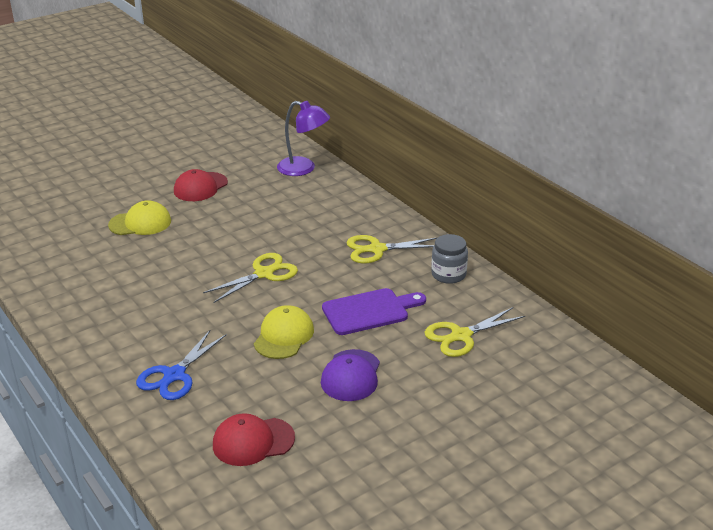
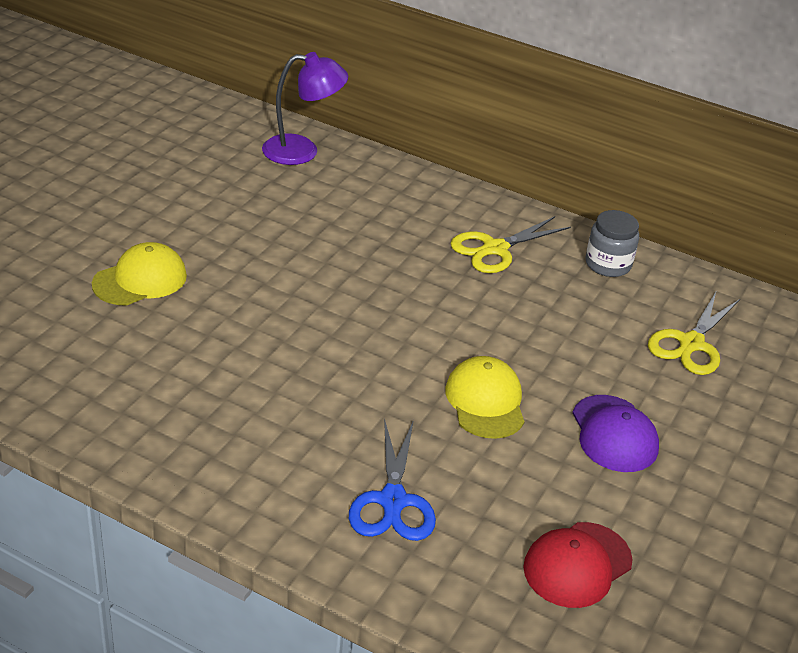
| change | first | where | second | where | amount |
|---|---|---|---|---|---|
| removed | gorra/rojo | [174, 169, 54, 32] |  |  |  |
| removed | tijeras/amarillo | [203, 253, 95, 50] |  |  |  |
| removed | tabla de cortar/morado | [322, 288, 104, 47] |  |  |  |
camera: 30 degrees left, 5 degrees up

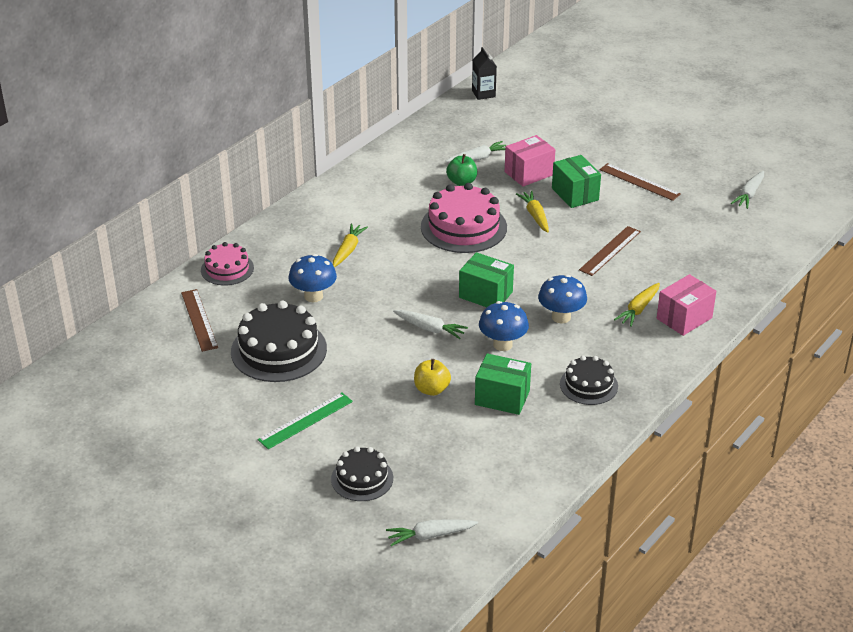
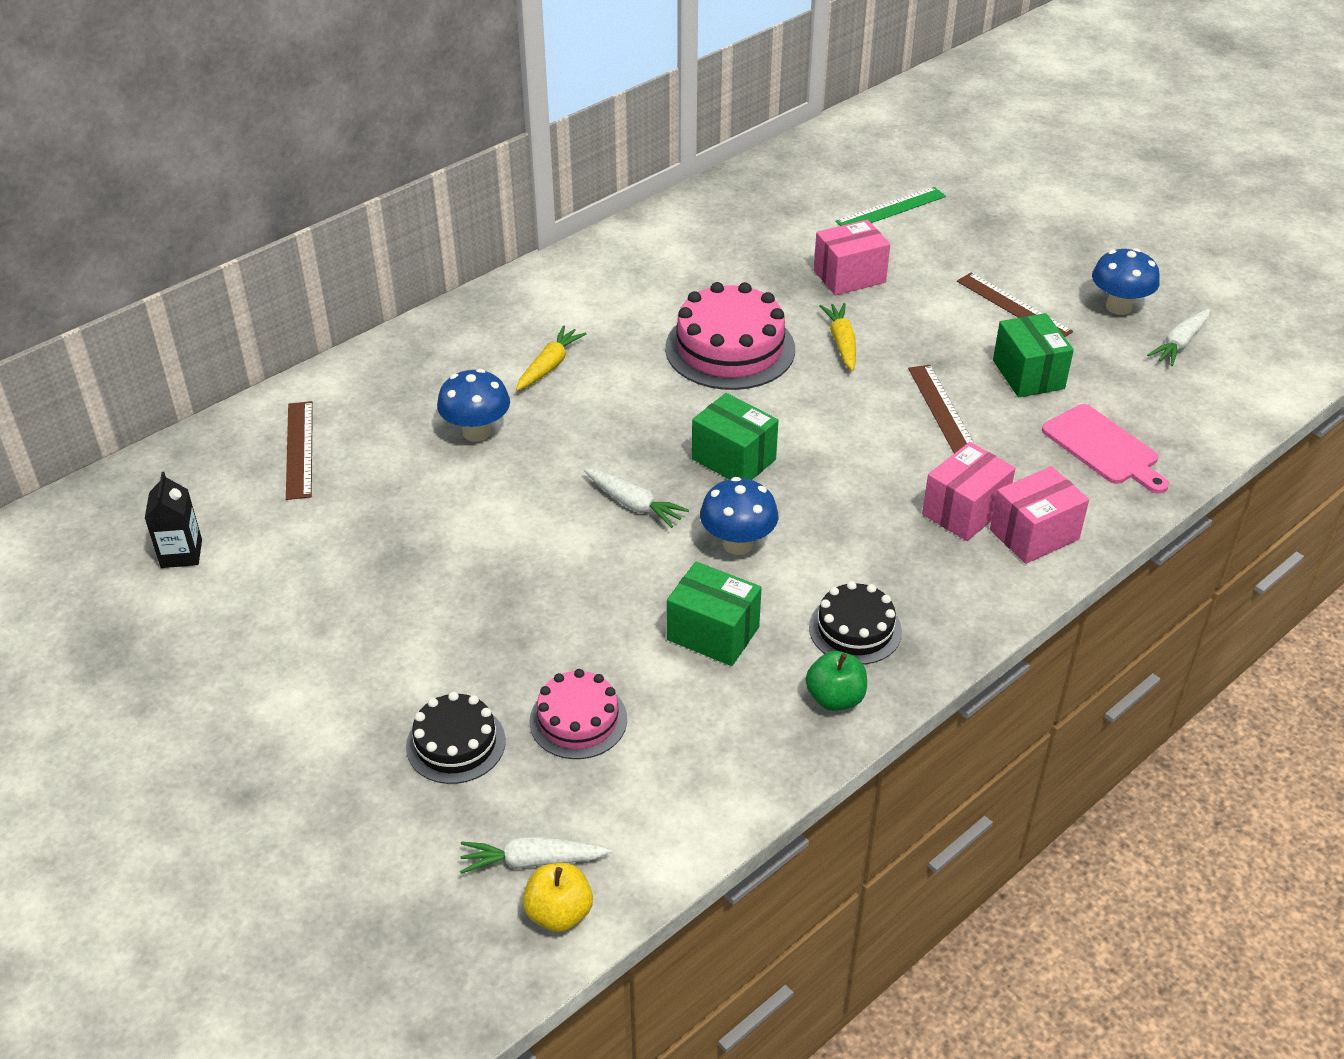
| change | first | where | second | where | amount |
|---|---|---|---|---|---|
| removed | tarta/negro | [231, 300, 96, 82] |  |  |  |
| removed | zanahoria/blanco | [446, 141, 60, 22] |  |  |  |
| added |  |  | tabla de cortar/rosa | [1042, 404, 127, 90] |  |
| moved | tarta/rosa | [201, 242, 53, 43] |  | [530, 669, 97, 90] |  |
| moved | regla/verde | [258, 392, 95, 57] |  | [835, 187, 111, 39] |  |
| moved | manzana/amarillo | [414, 359, 37, 37] |  | [523, 863, 70, 69] |  |
| moved | manzana/verde | [446, 154, 31, 32] |  | [806, 651, 61, 60] |  |
| moved | cartón de leche/negro | [472, 47, 25, 53] |  | [145, 472, 57, 96] |  |
| moved | seta/azul | [538, 275, 49, 48] |  | [1092, 248, 68, 67] |  |
| moved | caja/verde | [552, 155, 49, 53] |  | [993, 313, 81, 84] |  |
| replaced | zanahoria/amarillo | [614, 283, 46, 44] | caja/rosa | [922, 442, 93, 99] |  |
| turned | regla/marrón | [579, 226, 62, 50] |  | [908, 365, 66, 88] | 60 degrees counterclockwise |
camera: 10 degrees right, 5 degrees up

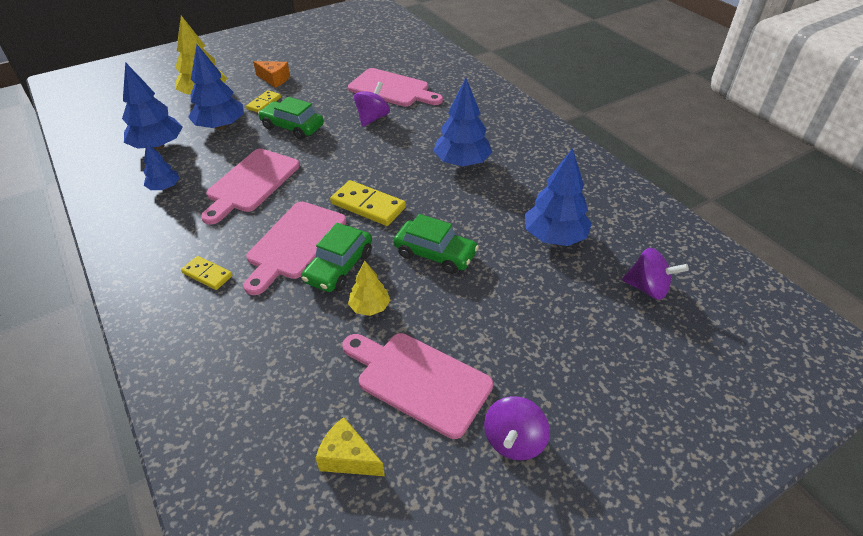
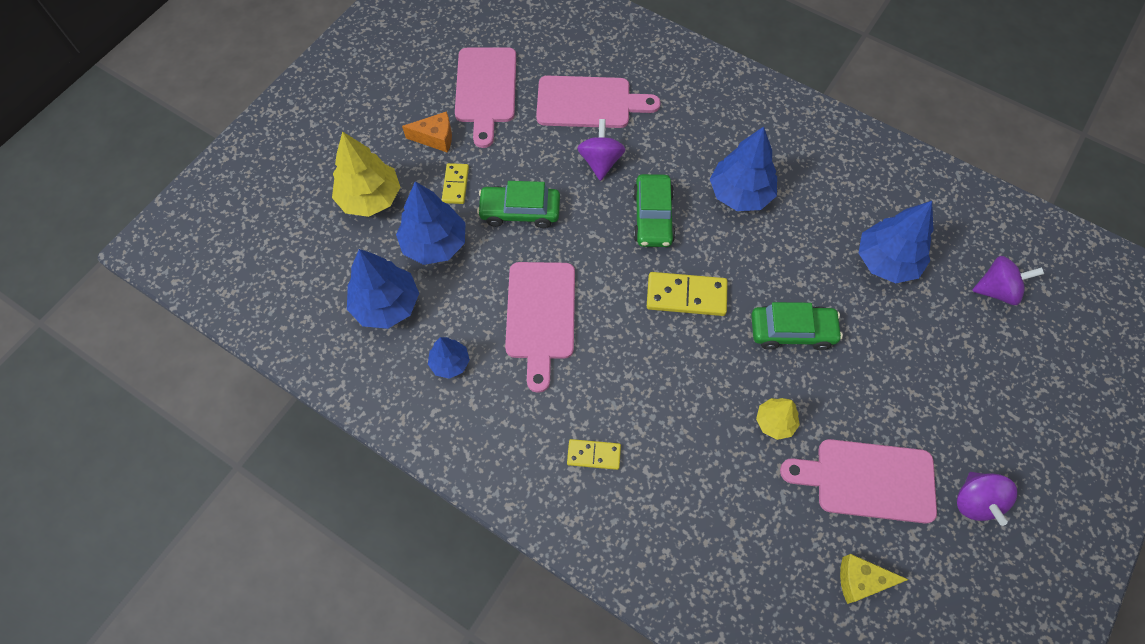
| change | first | where | second | where | amount |
|---|---|---|---|---|---|
| moved | tabla de cortar/rosa | [243, 202, 103, 93] |  | [455, 47, 61, 101] |  |
| moved | coche/verde | [301, 223, 71, 69] |  | [633, 174, 43, 73] |  |
camera: 25 degrees left, 20 degrees up

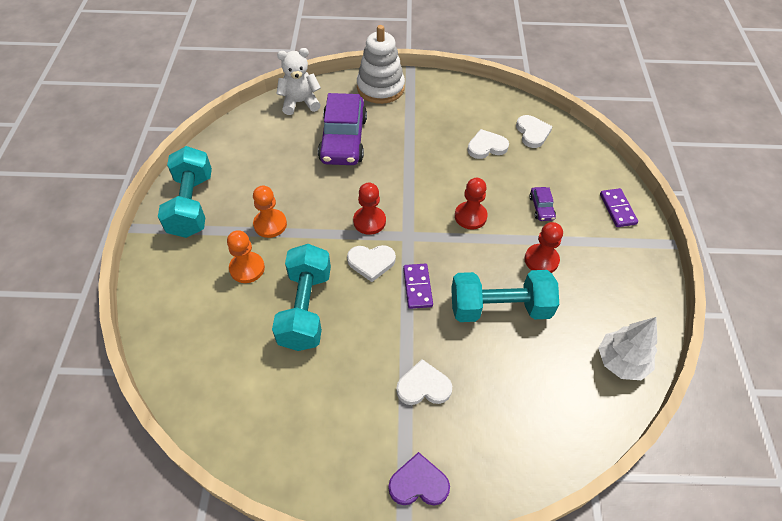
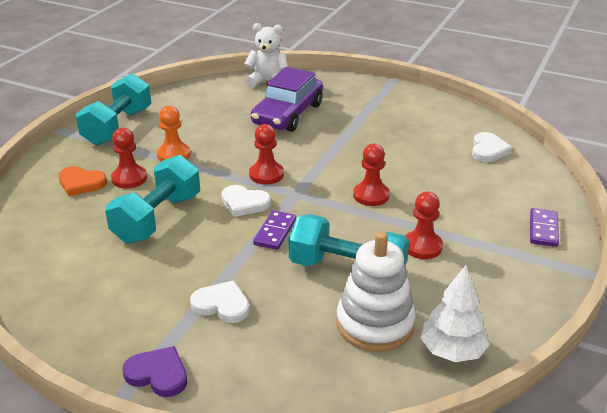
| change | first | where | second | where | amount |
|---|---|---|---|---|---|
| removed | corazón/blanco | [467, 129, 42, 30] |  |  |  |
| removed | coche/morado | [529, 187, 27, 34] |  |  |  |
| added |  |  | corazón/naranja | [58, 166, 49, 30] |  |
| moved | juguete apilable/blanco | [357, 25, 48, 79] |  | [336, 231, 80, 121] |  |
| recoloured | peón/naranja | [227, 230, 38, 53] | peón/rojo | [111, 128, 36, 60] |  |
camera: 25 degrees right, 20 degrees down

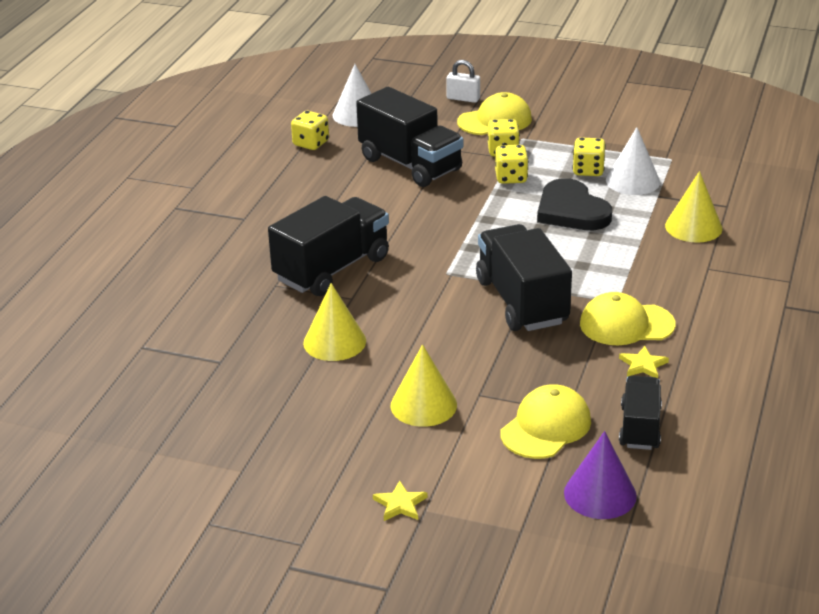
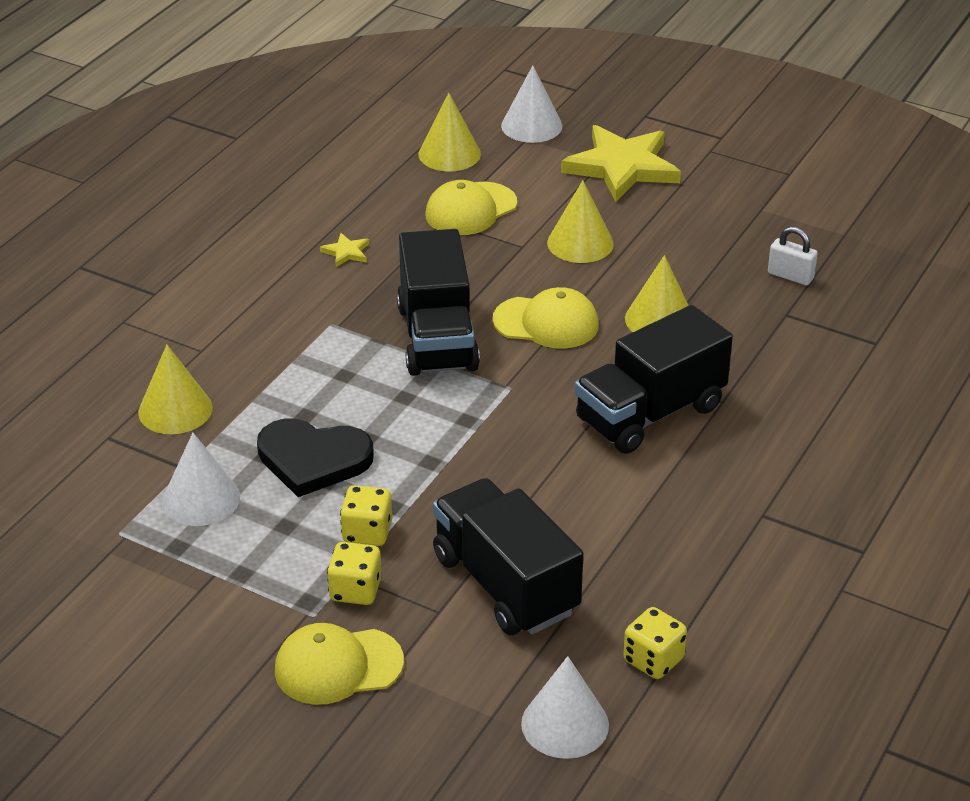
| change | first | where | second | where | amount |
|---|---|---|---|---|---|
| removed | dado/amarillo | [572, 137, 34, 39] |  |  |  |
| removed | camión/negro | [619, 376, 43, 74] |  |  |  |
| added |  |  | cono/blanco | [501, 65, 61, 78] |  |
| moved | candado/blanco | [446, 60, 34, 43] |  | [768, 226, 50, 59] |  |
| moved | gorra/amarillo | [580, 292, 96, 53] |  | [493, 287, 106, 62] |  |
| recoloured | cono/morado | [564, 431, 73, 88] | cono/amarillo | [418, 93, 63, 79] |  |
| turned | corazón/negro | [537, 178, 75, 52] |  | [257, 418, 117, 79] | 120 degrees clockwise |
| resized | estrella/amarillo | [373, 480, 55, 41] |  | [561, 125, 120, 77] | x2.48 |
camera: 170 degrees left, 5 degrees up

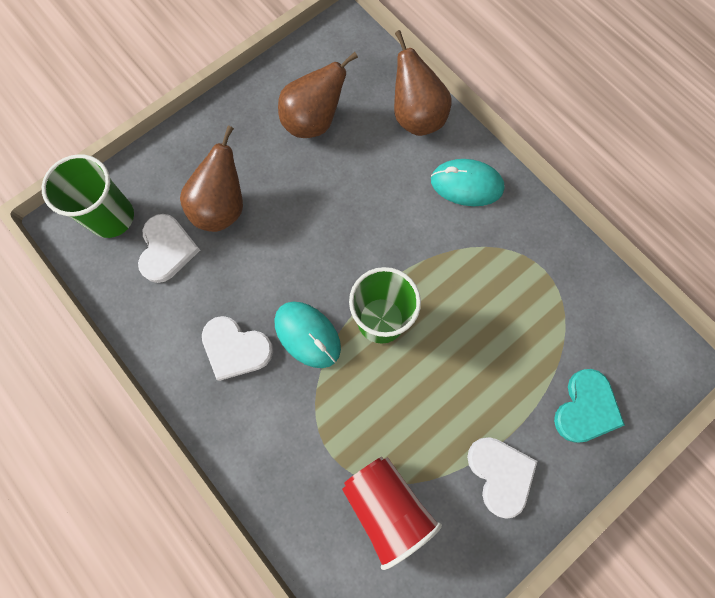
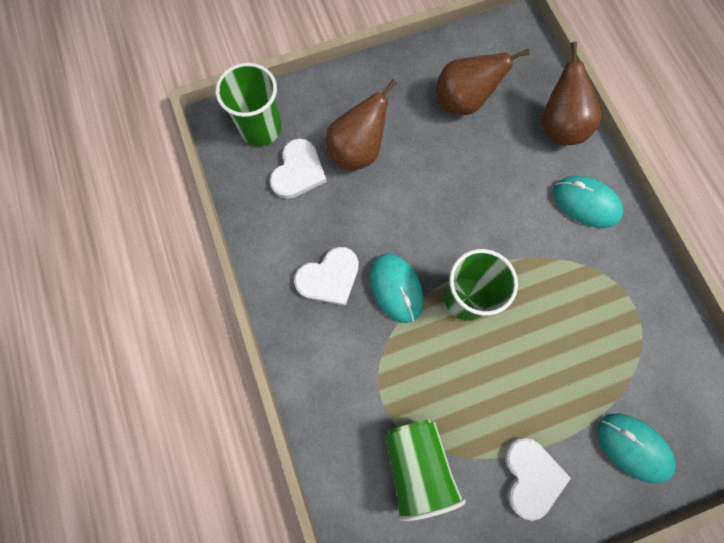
| change | first | where | second | where | amount |
|---|---|---|---|---|---|
| replaced | corazón/turquesa | [554, 369, 71, 74] | ratón/turquesa | [597, 414, 79, 69] |  |
| recoloured | vaso/rojo | [342, 457, 100, 113] | vaso/verde | [385, 420, 81, 101] |  |
| turned | corazón/blanco | [202, 316, 71, 65] |  | [294, 247, 65, 59] | 75 degrees counterclockwise |
camera: 20 degrees right, 0 degrees up

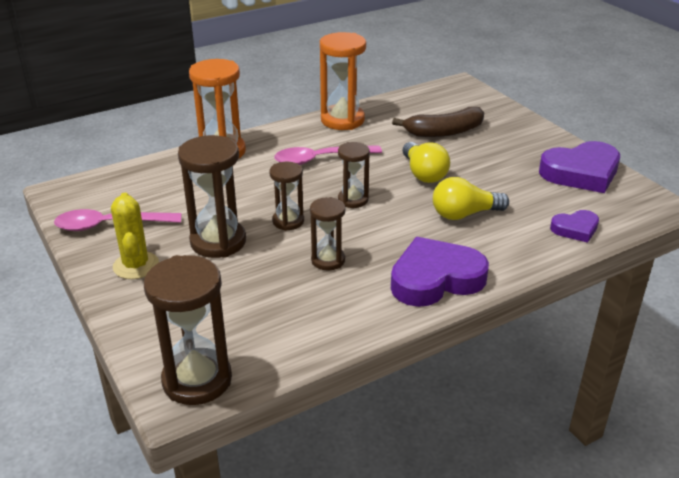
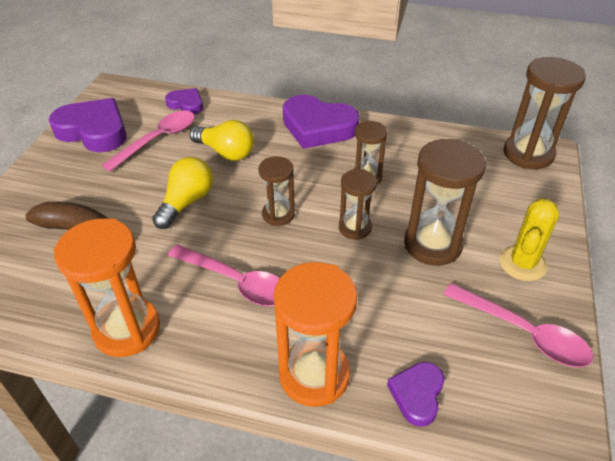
| change | first | where | second | where | amount |
|---|---|---|---|---|---|
| added |  |  | cuchara/rosa | [101, 111, 94, 61] |  |
| added |  |  | corazón/morado | [387, 362, 57, 65] |  |
camera: 135 degrees left, 10 degrees up

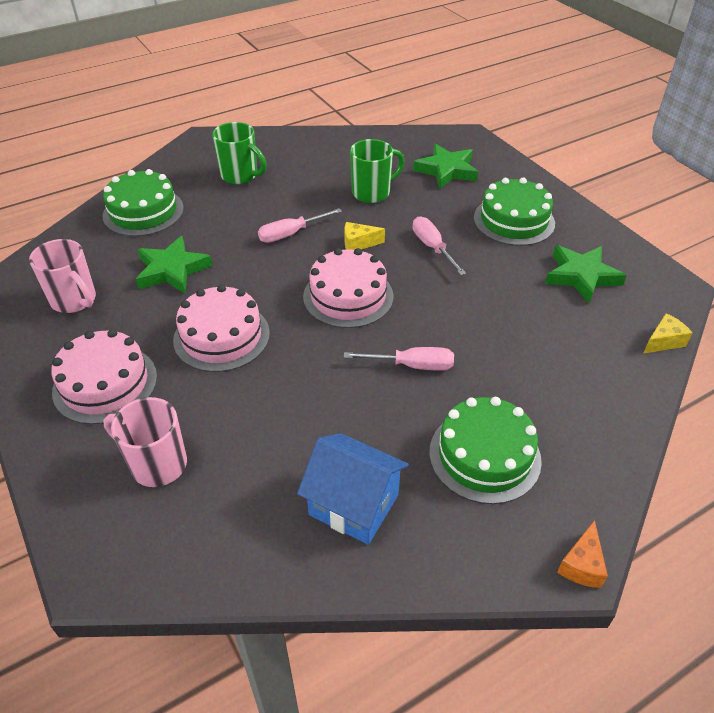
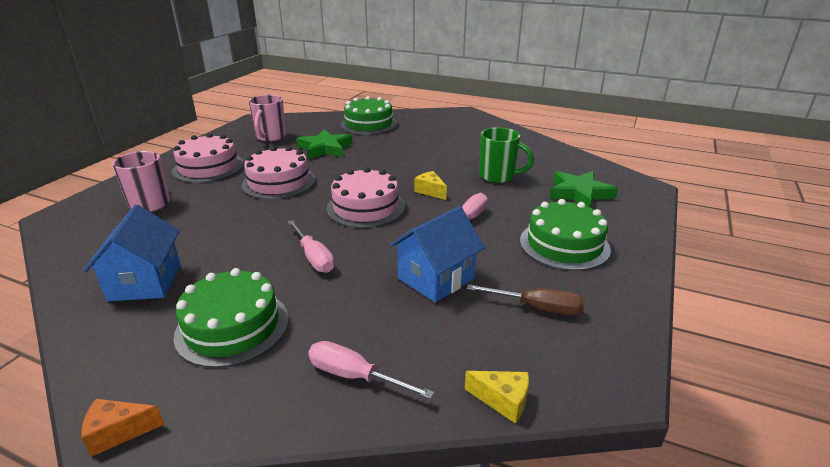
| change | first | where | second | where | amount |
|---|---|---|---|---|---|
| removed | taza/verde | [212, 122, 54, 62] |  |  |  |
| added |  |  | casa/azul | [390, 206, 95, 97] |  |
| moved | destornillador/rosa | [258, 208, 84, 35] |  | [308, 341, 126, 58] |  |
| replaced | estrella/verde | [545, 245, 82, 58] | destornillador/marrón | [467, 284, 118, 31] |  |
camera: 55 degrees right, 15 degrees down

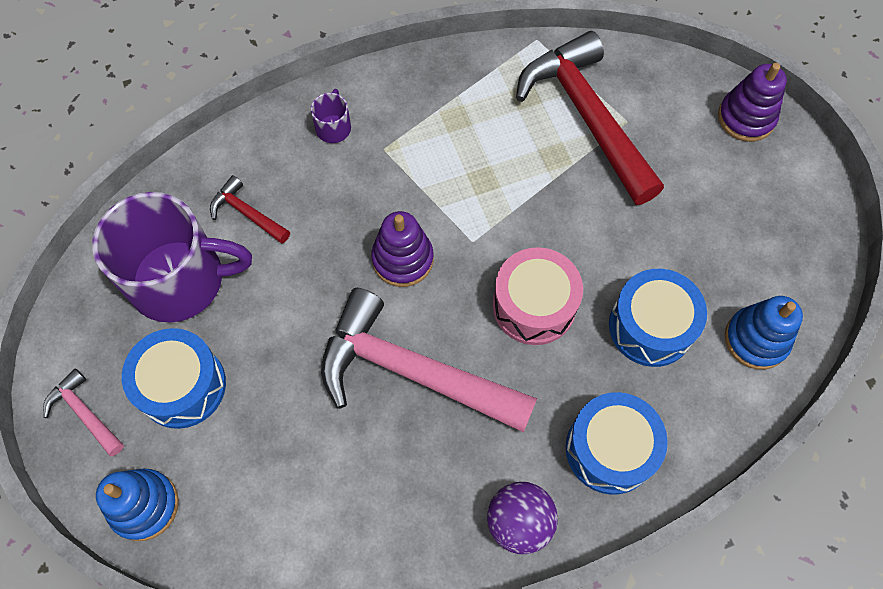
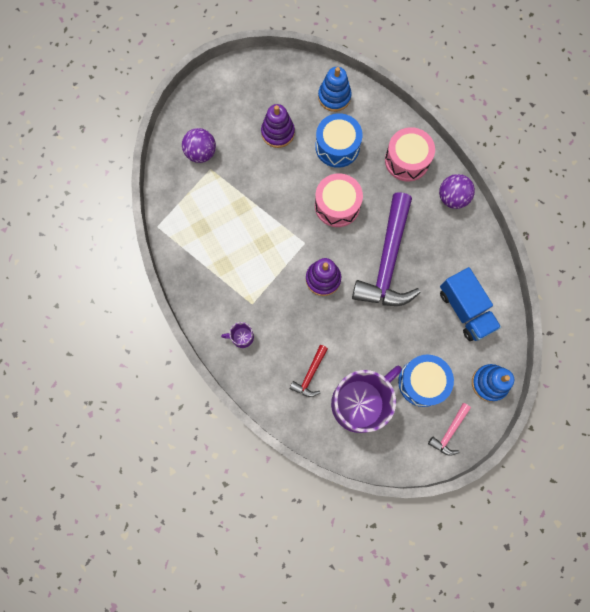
| change | first | where | second | where | amount |
|---|---|---|---|---|---|
| removed | martillo/rojo | [516, 31, 148, 174] |  |  |  |
| added |  |  | pelota/morado | [182, 128, 34, 35] |  |
| added |  |  | camión/azul | [440, 267, 61, 74] |  |
| moved | juguete apilable/morado | [718, 63, 69, 79] |  | [261, 104, 34, 44] |  |
| recoloured | martillo/rosa | [321, 288, 216, 144] | martillo/morado | [352, 192, 69, 114] |  |
| recoloured | tambor/azul | [566, 392, 102, 103] | tambor/rosa | [385, 127, 50, 54] |  |
| turned | taza/morado | [92, 192, 160, 131] |  | [331, 366, 71, 67] | 60 degrees clockwise |
camera: 100 degrees left, 10 degrees up

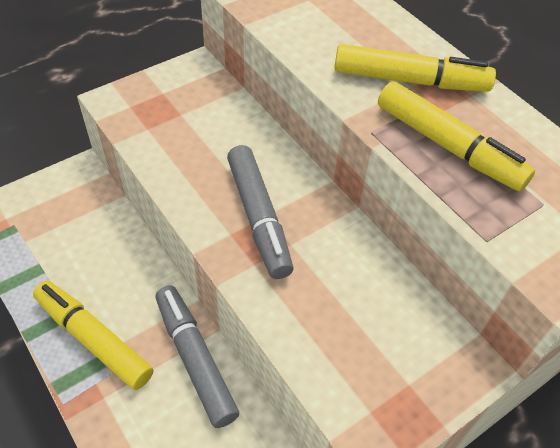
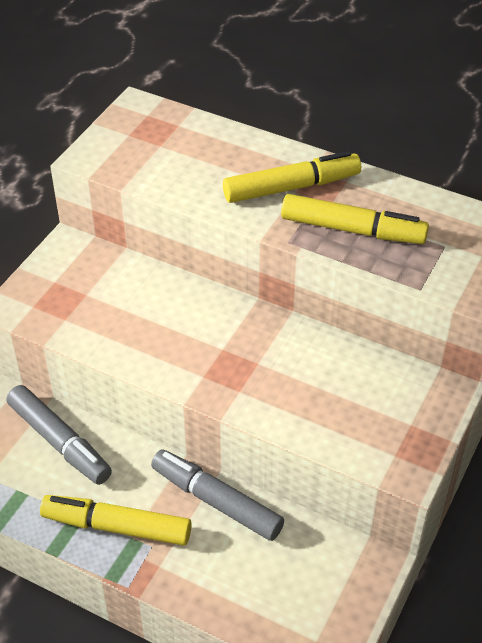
| change | first | where | second | where | amount |
|---|---|---|---|---|---|
| moved | rotulador/gris | [227, 145, 66, 134] |  | [6, 385, 106, 100] |  |
camera: 25 degrees left, 5 degrees down

